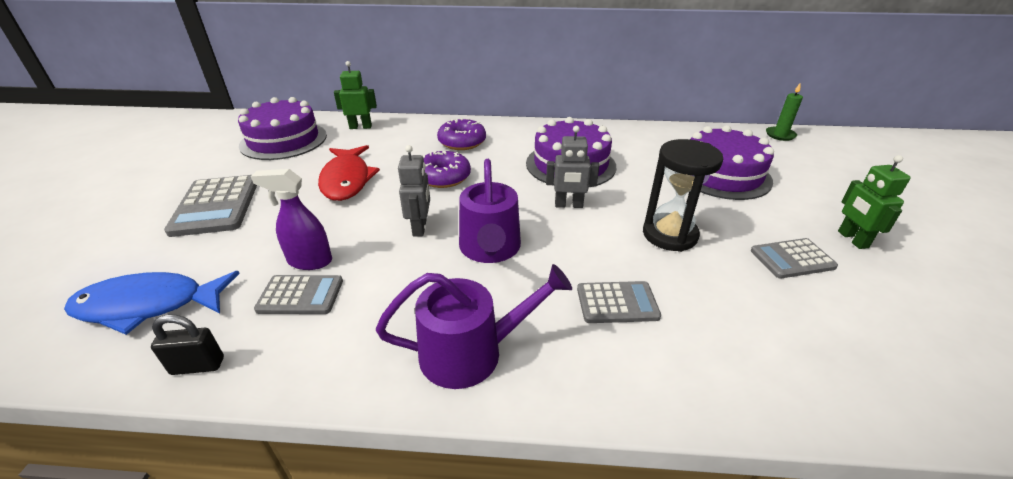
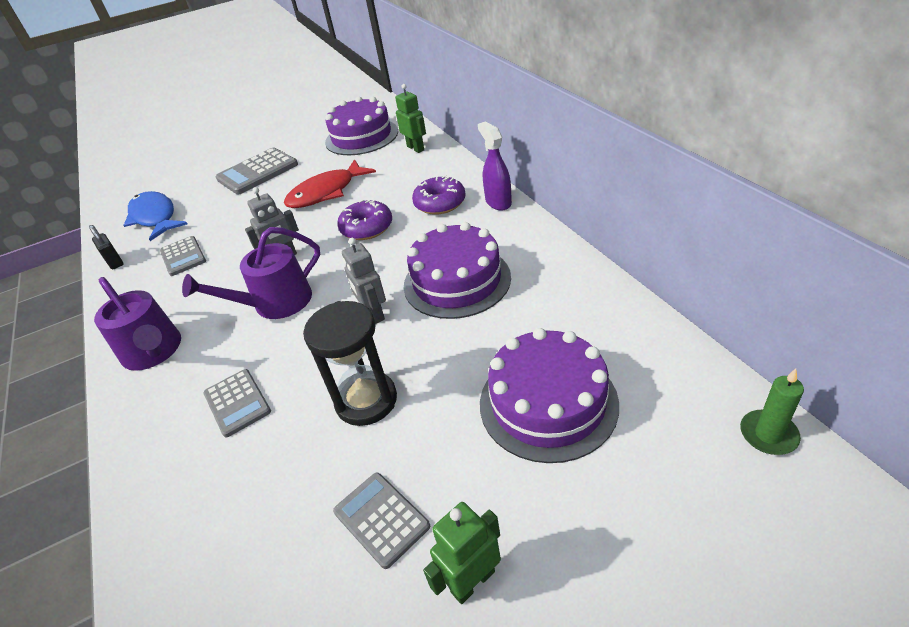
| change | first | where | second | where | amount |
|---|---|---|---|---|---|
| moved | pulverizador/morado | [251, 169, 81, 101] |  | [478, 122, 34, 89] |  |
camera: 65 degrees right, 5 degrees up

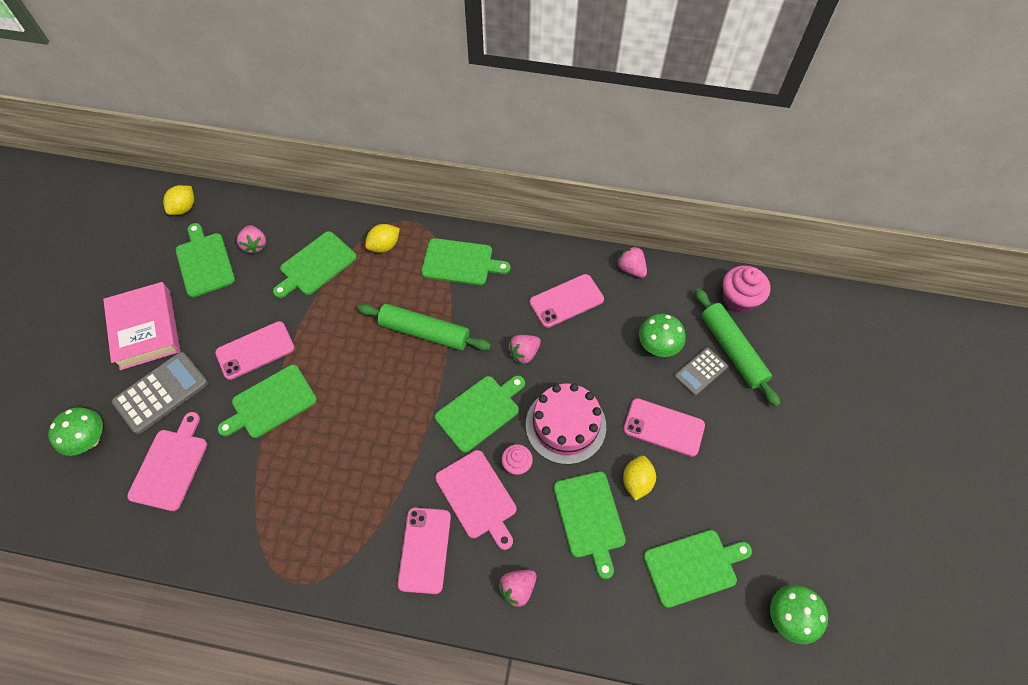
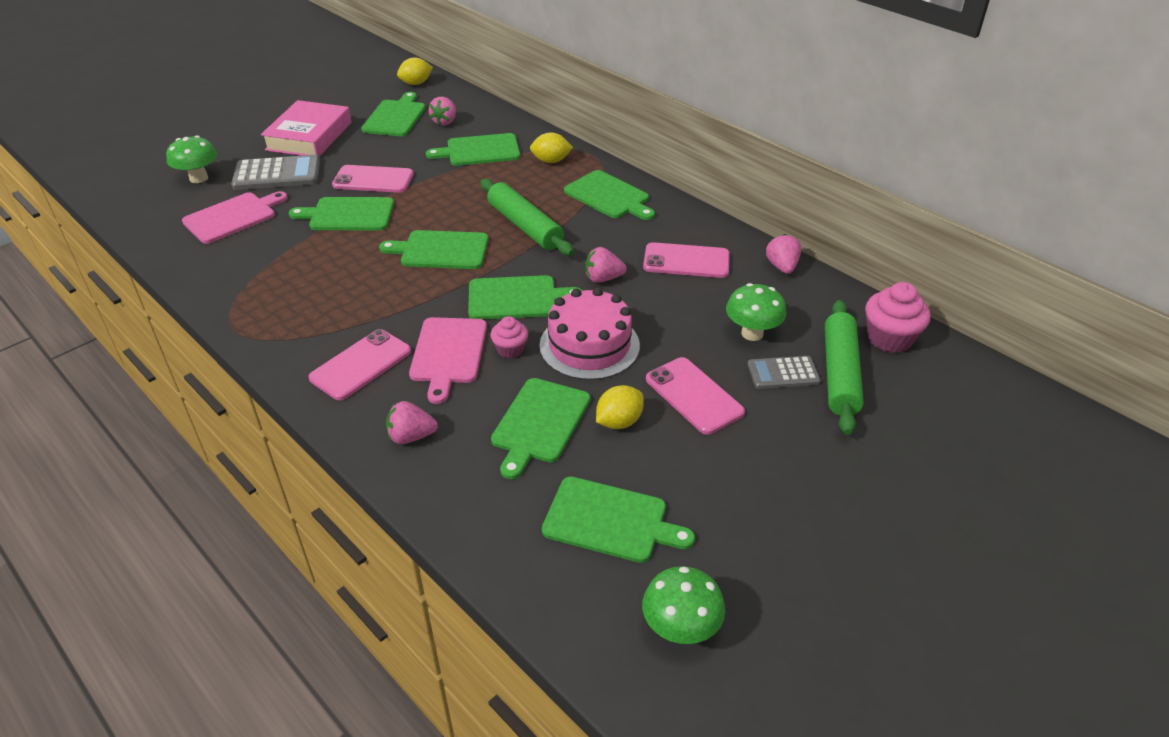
| change | first | where | second | where | amount |
|---|---|---|---|---|---|
| added |  |  | tabla de cortar/verde | [379, 230, 110, 39] |  |
camera: 35 degrees right, 20 degrees down

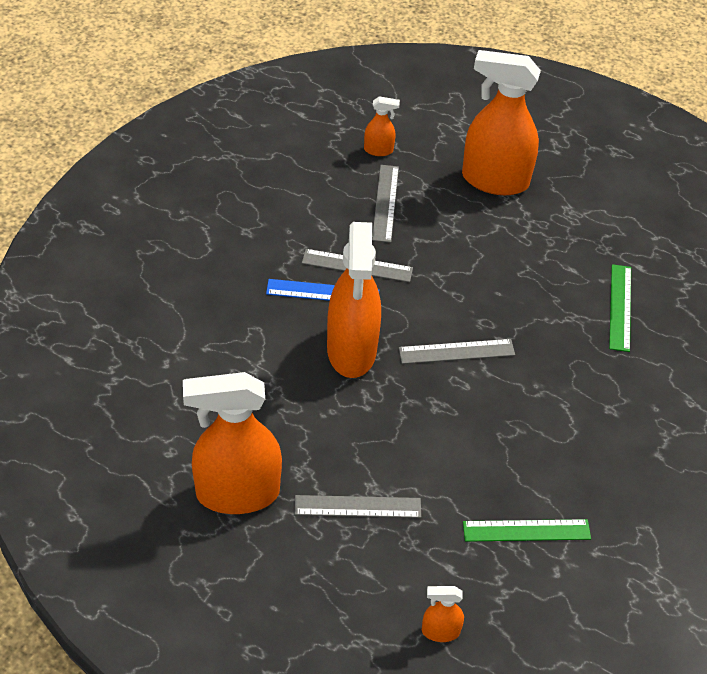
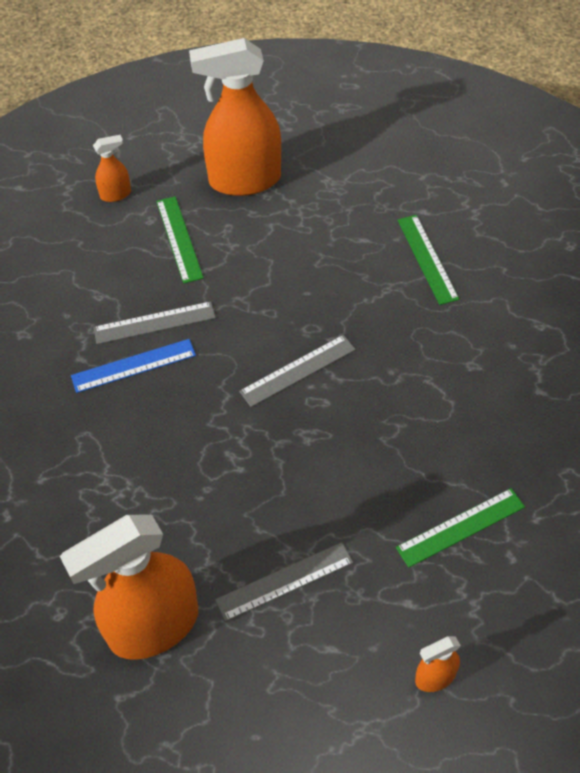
| change | first | where | second | where | amount |
|---|---|---|---|---|---|
| removed | pulverizador/naranja | [327, 222, 54, 156] |  |  |  |
| removed | regla/gris | [372, 165, 27, 78] |  |  |  |
| added |  |  | regla/verde | [156, 196, 48, 87] |  |
camera: 20 degrees left, 5 degrees up

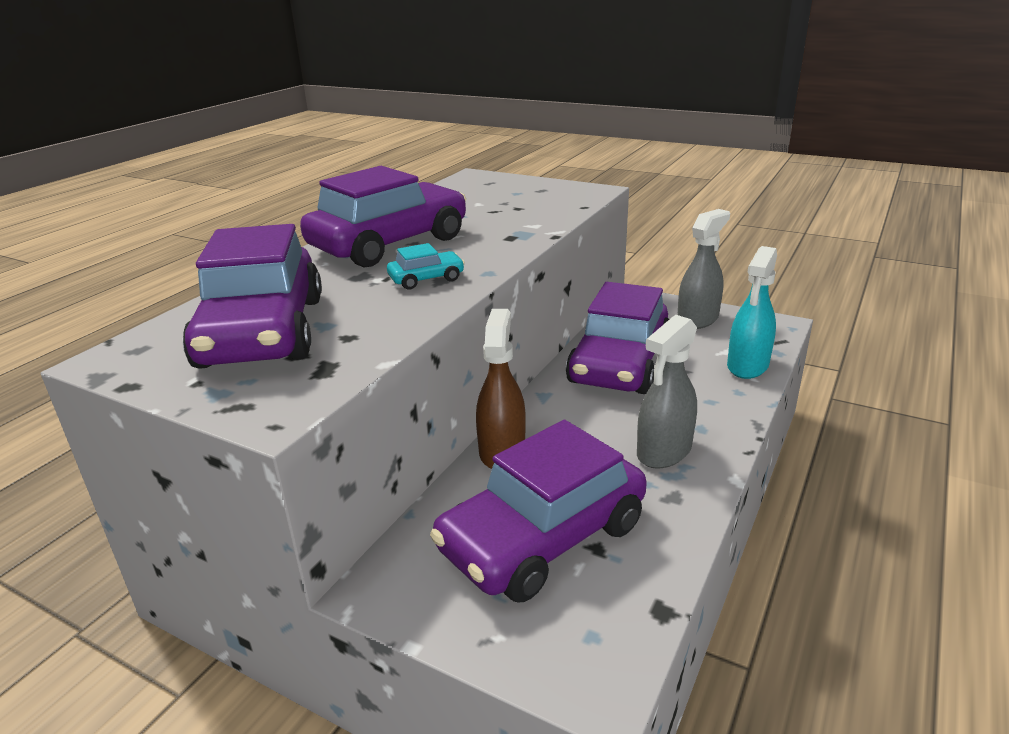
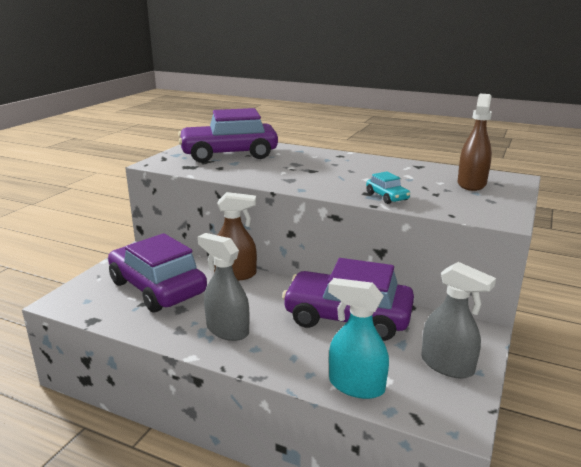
| change | first | where | second | where | amount |
|---|---|---|---|---|---|
| removed | coche/morado | [300, 166, 166, 101] |  |  |  |
| added |  |  | pulverizador/marrón | [458, 94, 34, 97] |  |
| moved | coche/turquesa | [387, 243, 78, 46] |  | [366, 172, 44, 32] |  |
camera: 85 degrees right, 5 degrees down

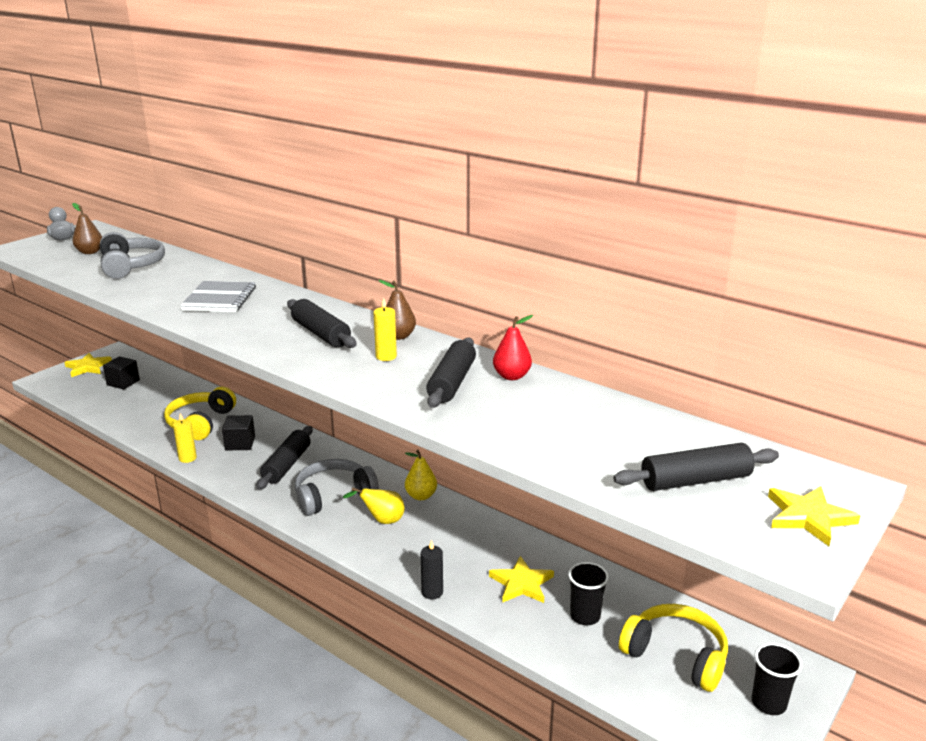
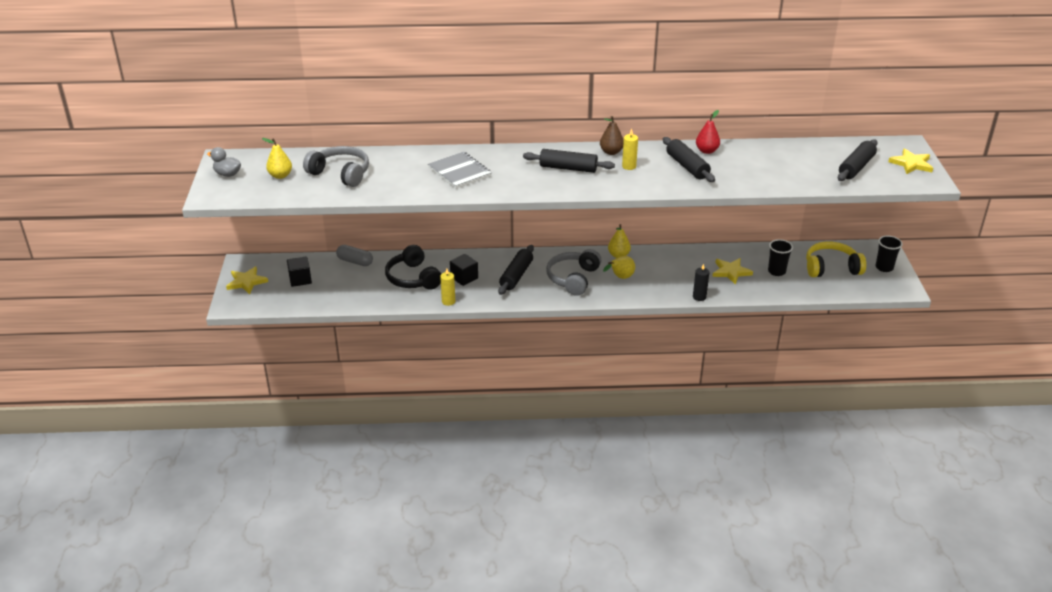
| change | first | where | second | where | amount |
|---|---|---|---|---|---|
| added |  |  | cápsula/gris | [336, 245, 37, 21] |  |
| recoloured | pera/marrón | [72, 203, 30, 51] | pera/amarillo | [262, 138, 30, 41] |  |
| recoloured | auriculares/amarillo | [164, 387, 72, 53] | auriculares/negro | [385, 245, 56, 45] |  |
| turned | rodillo/negro | [257, 426, 56, 64] |  | [498, 245, 36, 50] | 45 degrees clockwise |
camera: 40 degrees left, 10 degrees up

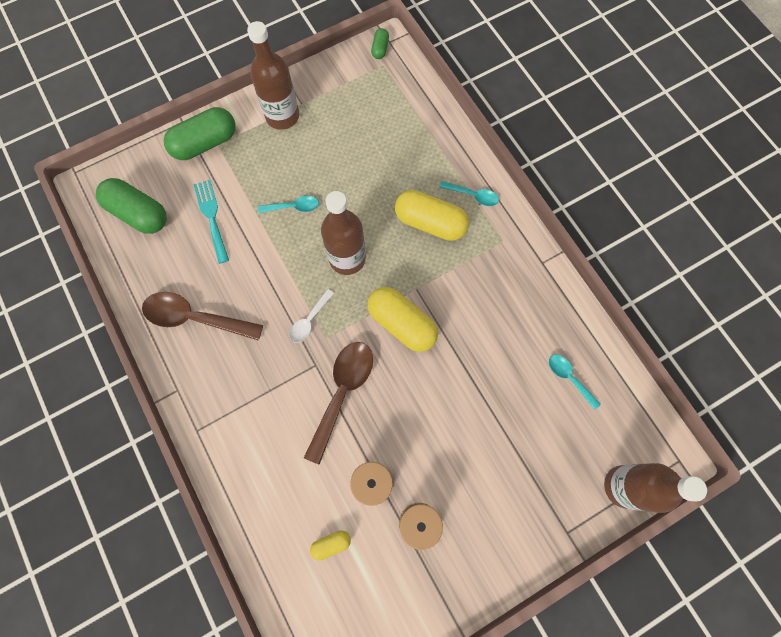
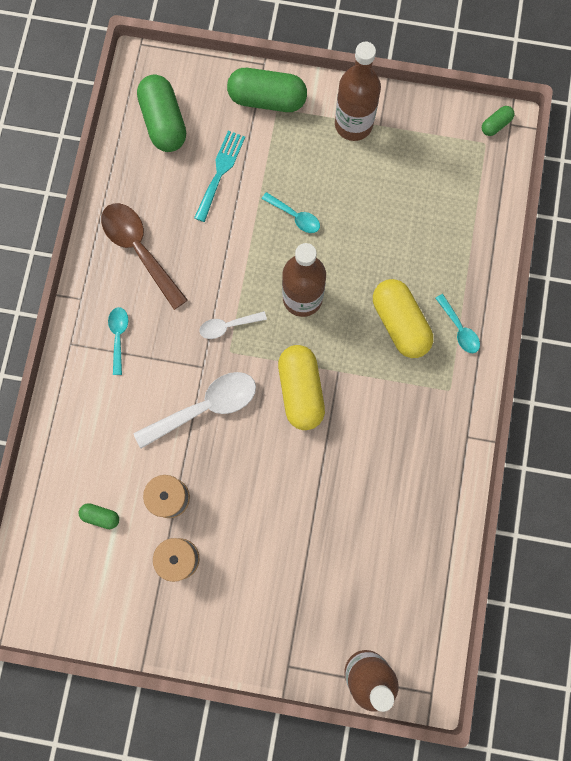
| change | first | where | second | where | amount |
|---|---|---|---|---|---|
| moved | cuchara/turquesa | [549, 354, 52, 56] |  | [108, 307, 20, 68] |  |
| recoloured | cuchara/marrón | [304, 342, 69, 123] | cuchara/blanco | [134, 372, 122, 77] |  |
| recoloured | cápsula/amarillo | [310, 530, 41, 31] | cápsula/verde | [78, 503, 41, 26] |  |
camera: 40 degrees right, 5 degrees up

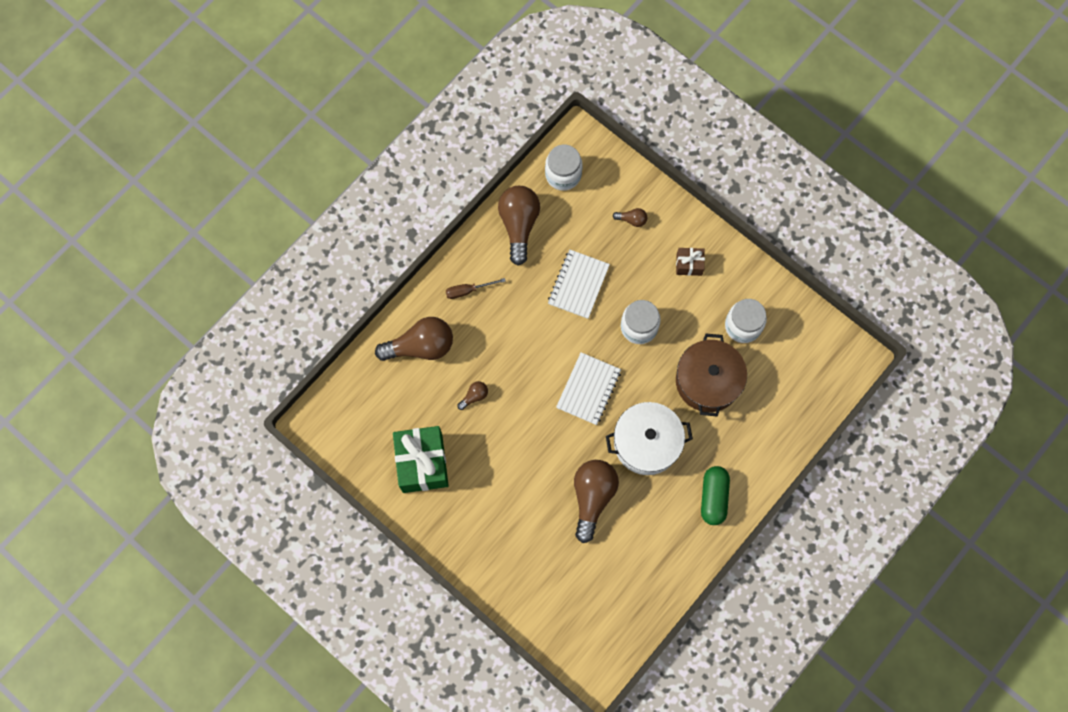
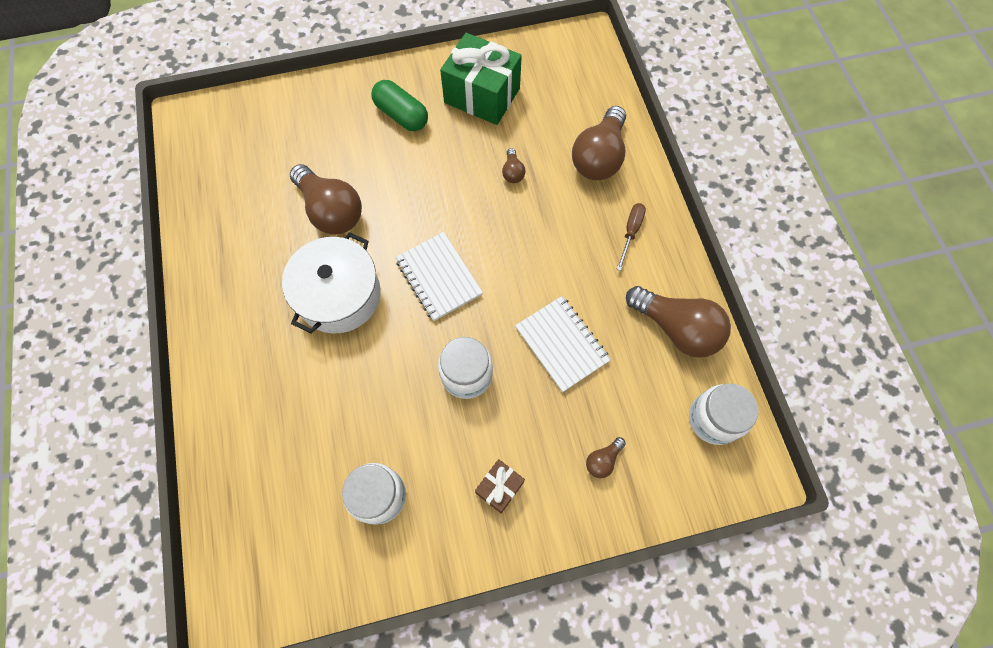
| change | first | where | second | where | amount |
|---|---|---|---|---|---|
| removed | olla/marrón | [676, 333, 71, 83] |  |  |  |
| moved | cápsula/verde | [701, 466, 29, 59] |  | [371, 80, 57, 51] |  |
camera: 125 degrees right, 5 degrees down

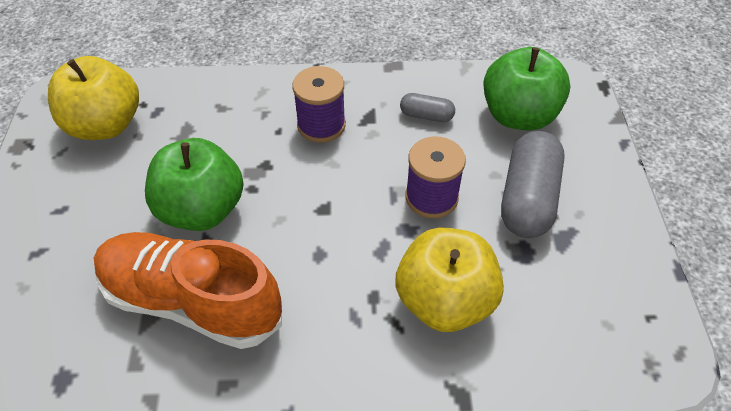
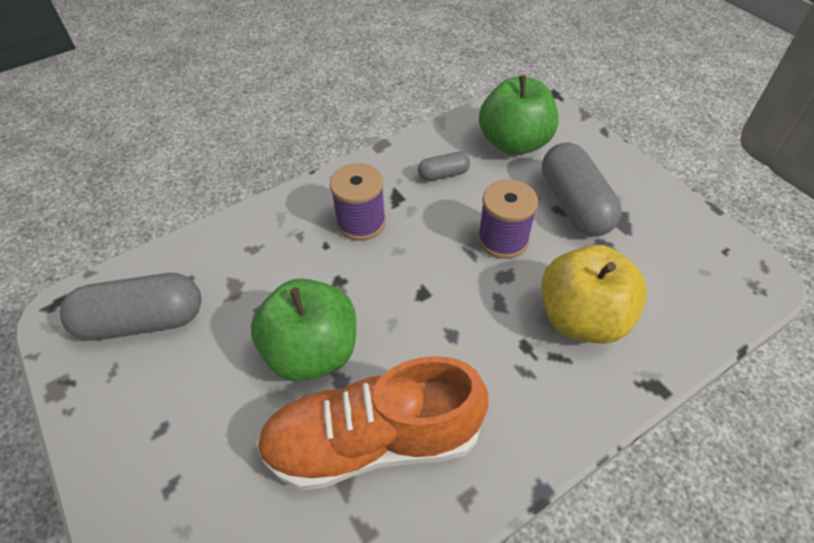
| change | first | where | second | where | amount |
|---|---|---|---|---|---|
| replaced | manzana/amarillo | [48, 56, 91, 84] | cápsula/gris | [60, 273, 141, 67] |  |
camera: 30 degrees left, 0 degrees up

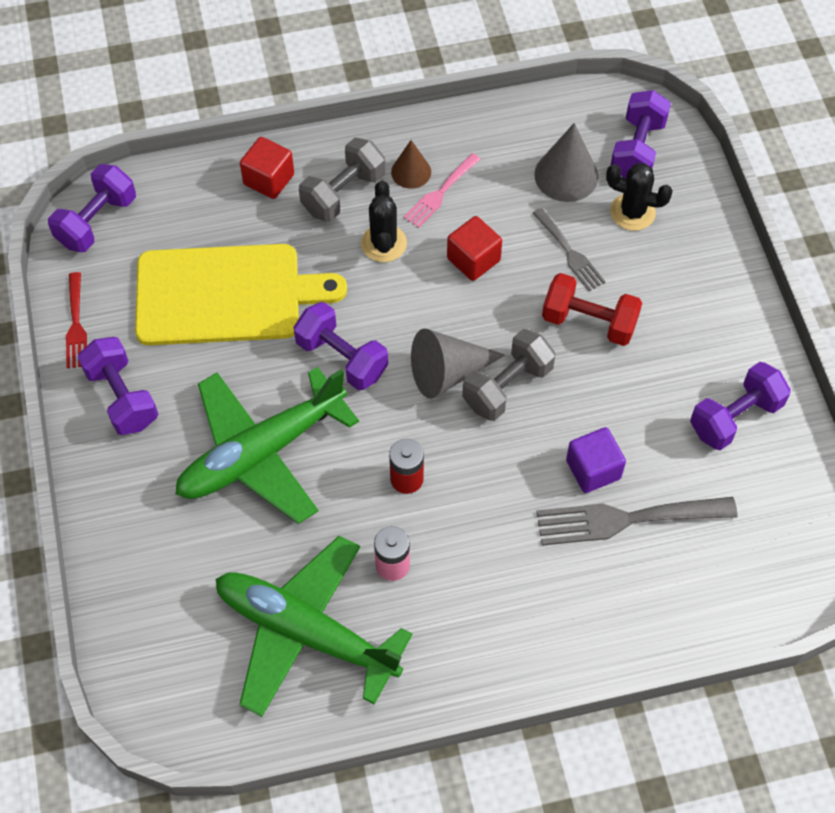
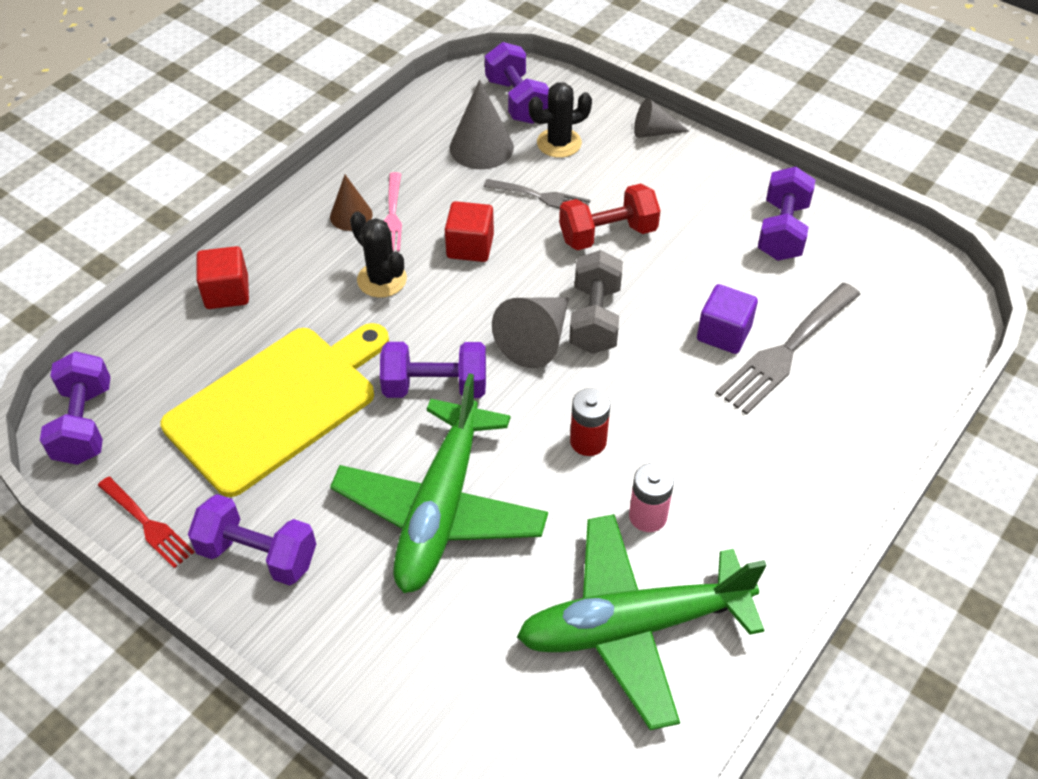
| change | first | where | second | where | amount |
|---|---|---|---|---|---|
| removed | mancuerna/gris | [299, 138, 86, 84] |  |  |  |
| added |  |  | cono/gris | [634, 98, 55, 40] |  |
camera: 40 degrees left, 10 degrees down

